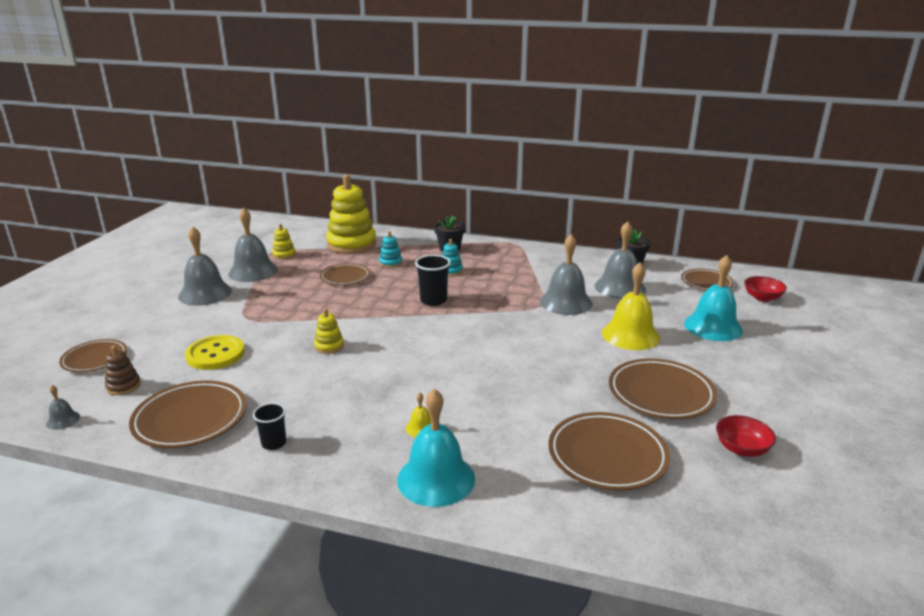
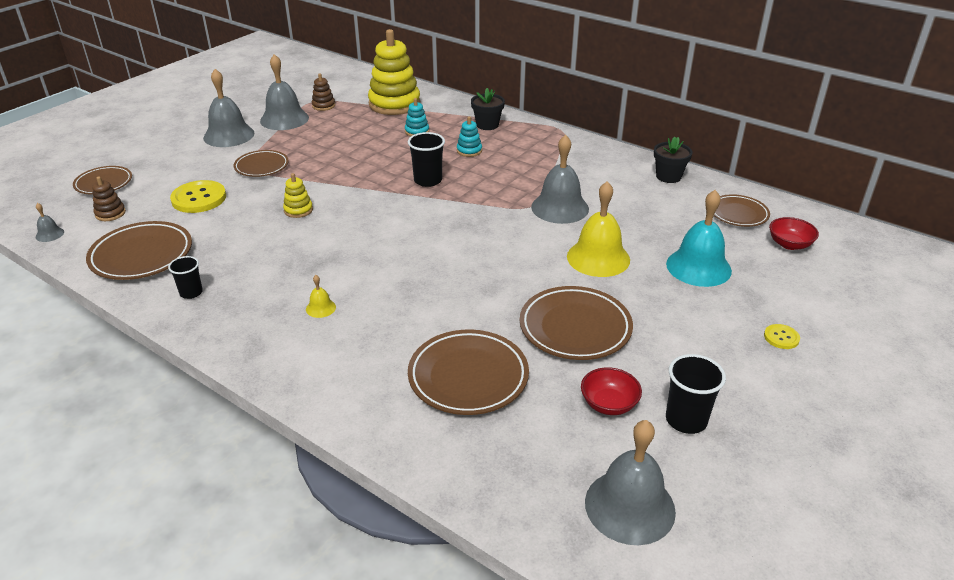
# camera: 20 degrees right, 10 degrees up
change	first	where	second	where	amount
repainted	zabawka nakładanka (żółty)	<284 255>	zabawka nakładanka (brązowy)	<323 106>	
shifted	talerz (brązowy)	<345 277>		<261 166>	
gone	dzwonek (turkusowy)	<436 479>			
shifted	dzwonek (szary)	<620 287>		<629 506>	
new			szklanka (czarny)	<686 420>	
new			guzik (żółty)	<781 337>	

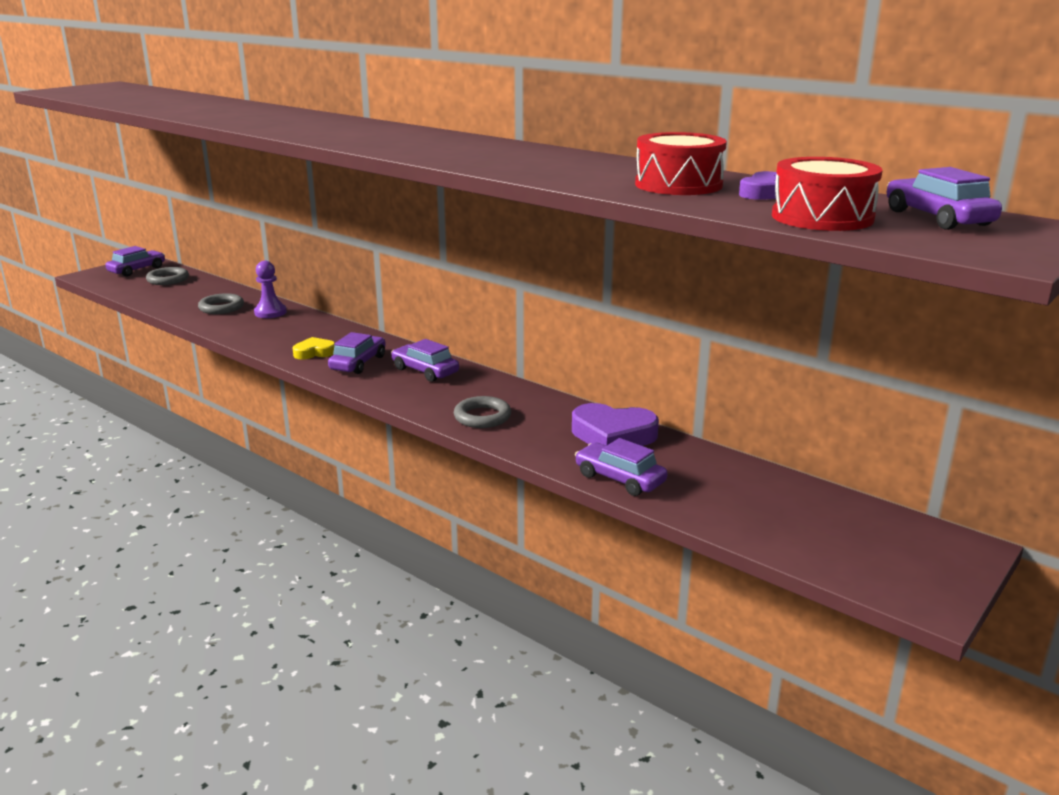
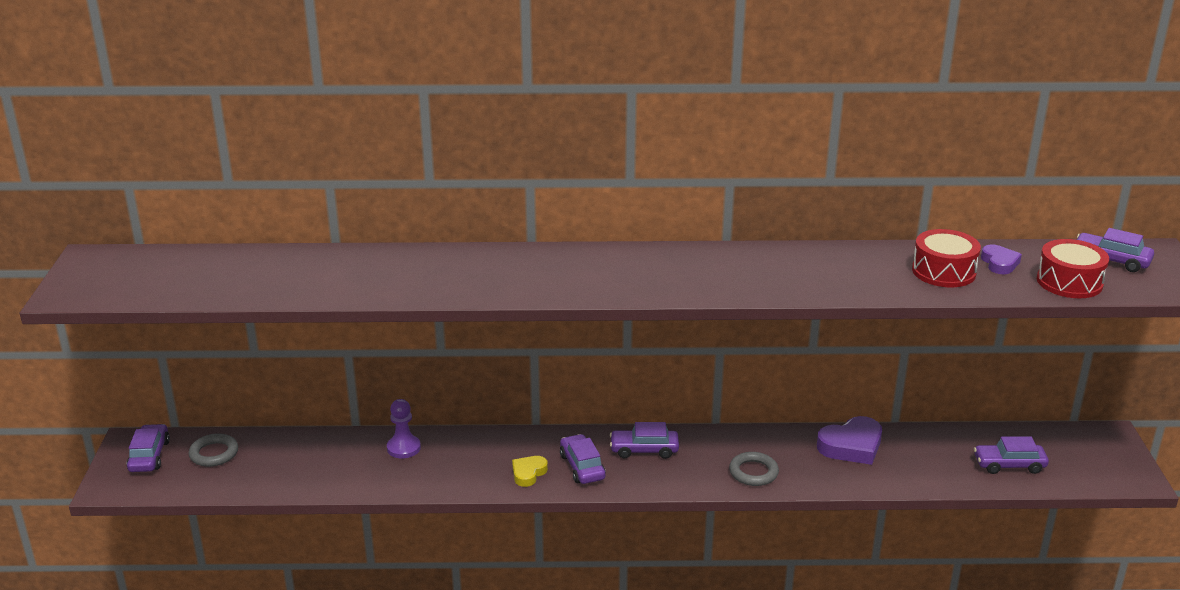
# camera: 40 degrees left, 5 degrees up
change	first	where	second	where	amount
gone	pierścień (szary)	<221 307>			
shifted	samochód (fioletowy)	<620 479>		<1009 465>	

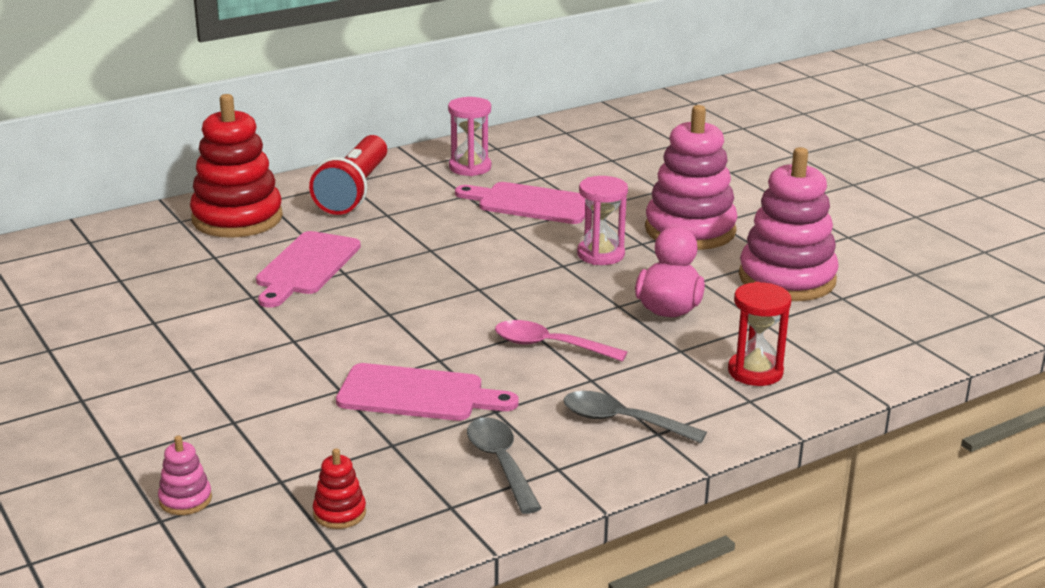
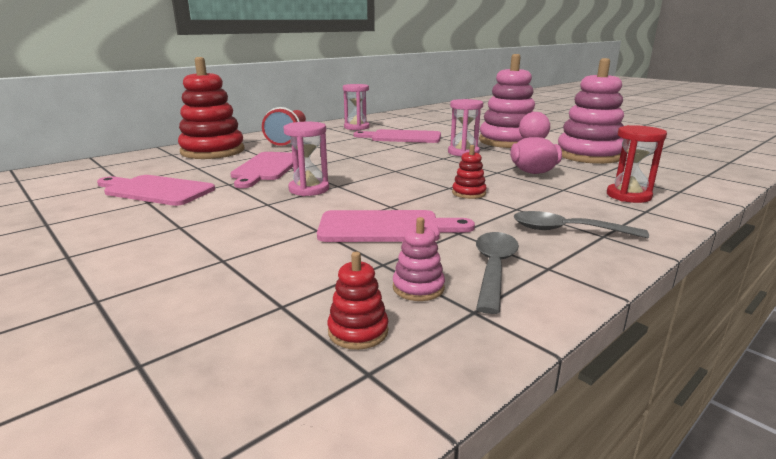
# camera: 10 degrees left, 5 degrees down
change	first	where	second	where	amount
shifted	zabawka nakładanka (różowy)	<185 500>		<418 288>	
rotated	łyżka (szary)	<501 463>		<494 269>	45 degrees clockwise
swapped	łyżka (różowy)	<550 346>	zabawka nakładanka (czerwony)	<468 193>	
new			deska do krojenia (różowy)	<155 190>	
new			klepsydra (różowy)	<309 189>	

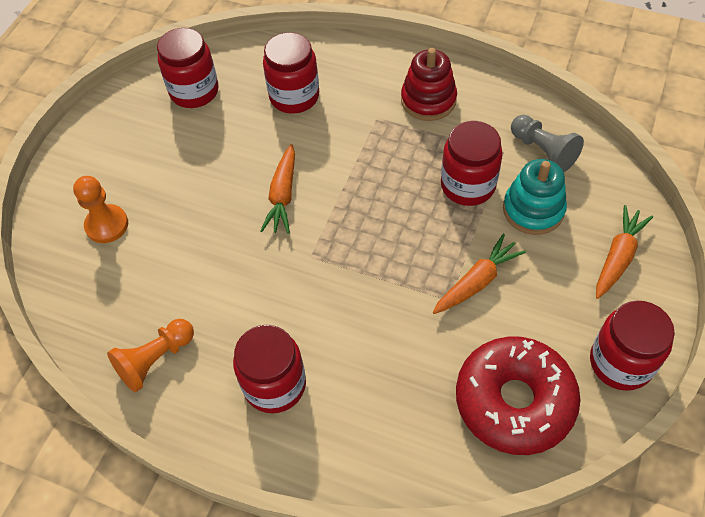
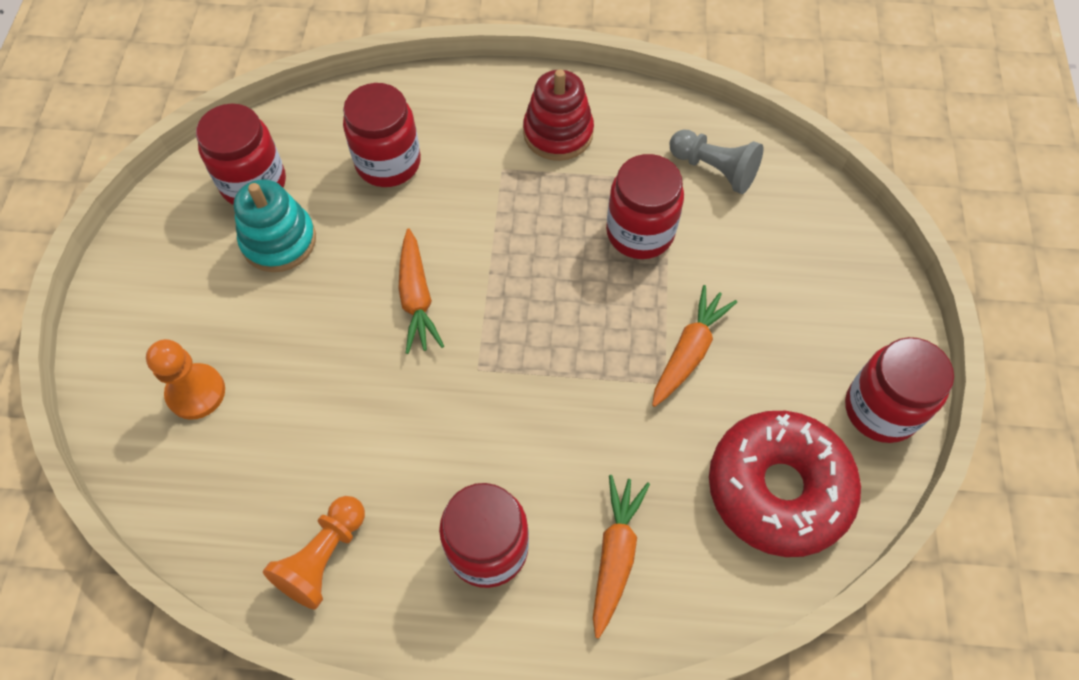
# camera: 20 degrees left, 5 degrees up
change	first	where	second	where	amount
shifted	zabawka nakładanka (turkusowy)	<533 210>		<279 241>	
shifted	marchewka (pomarańczowy)	<618 257>		<615 554>	

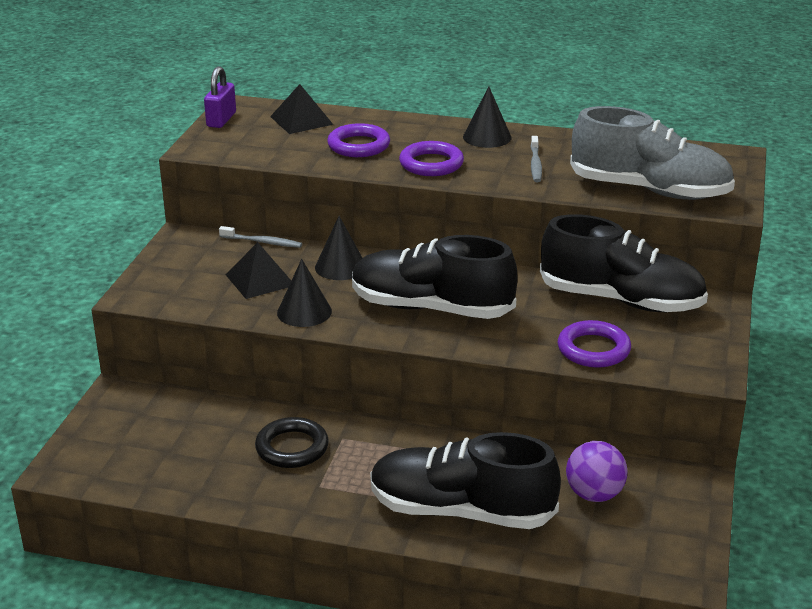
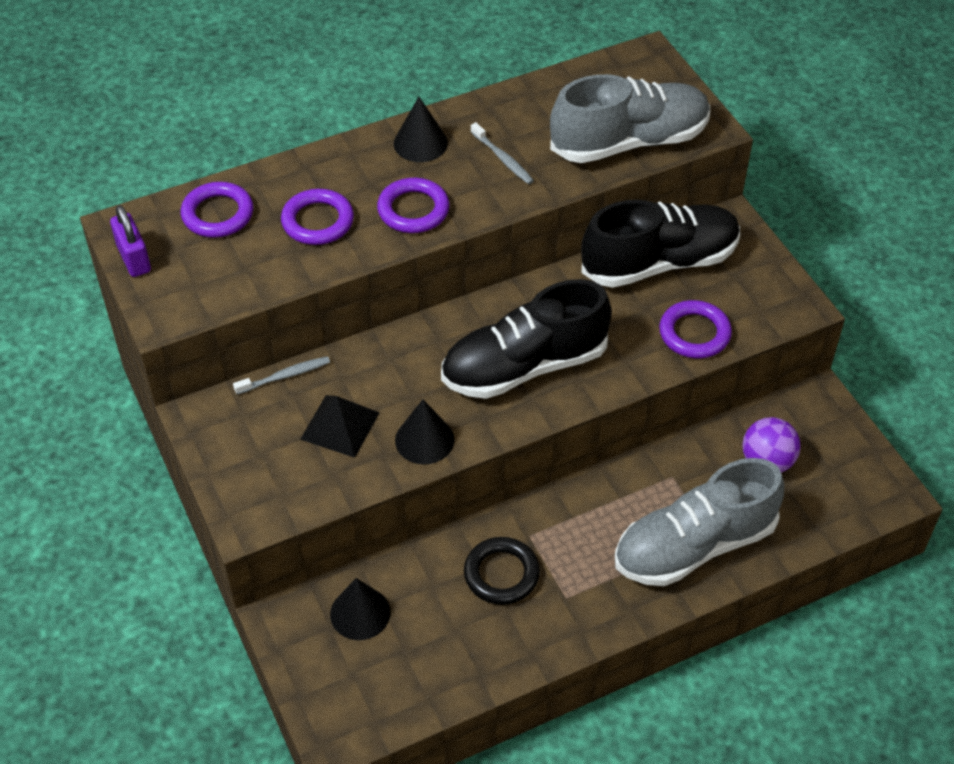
# camera: 40 degrees left, 20 degrees up
change	first	where	second	where	amount
swapped	piramida (czarny)	<301 120>	pierścień (fioletowy)	<218 214>	
shifted	stożek (czarny)	<340 267>		<360 613>	
repainted	but (czarny)	<461 511>	but (szary)	<694 545>	

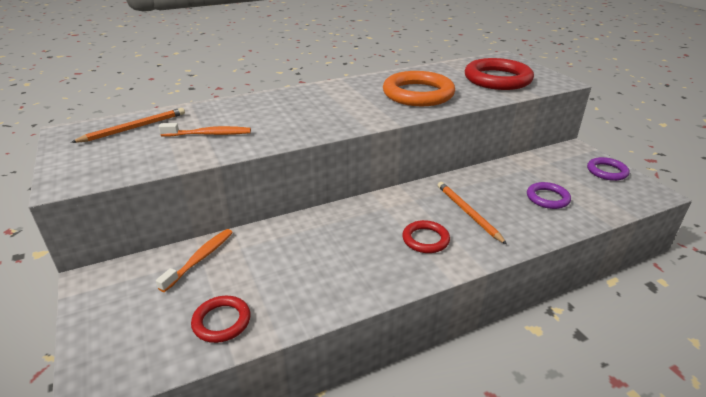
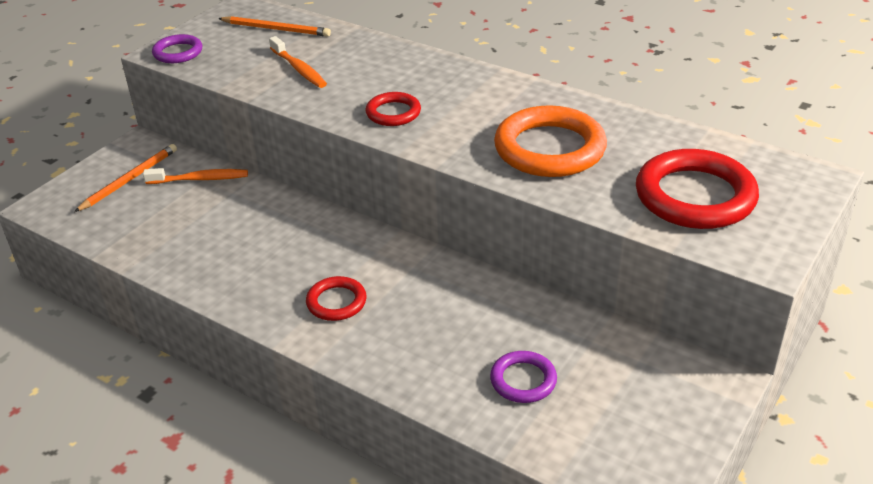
# camera: 60 degrees right, 5 degrees up
change	first	where	second	where	amount
shifted	pierścień (czerwony)	<221 321>		<393 113>	
shifted	ołówek (pomarańczowy)	<468 213>		<129 180>	
shifted	pierścień (fioletowy)	<607 171>		<178 52>	

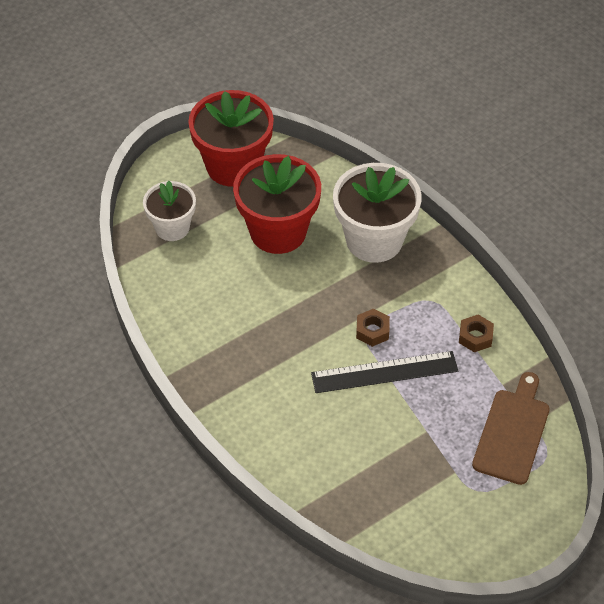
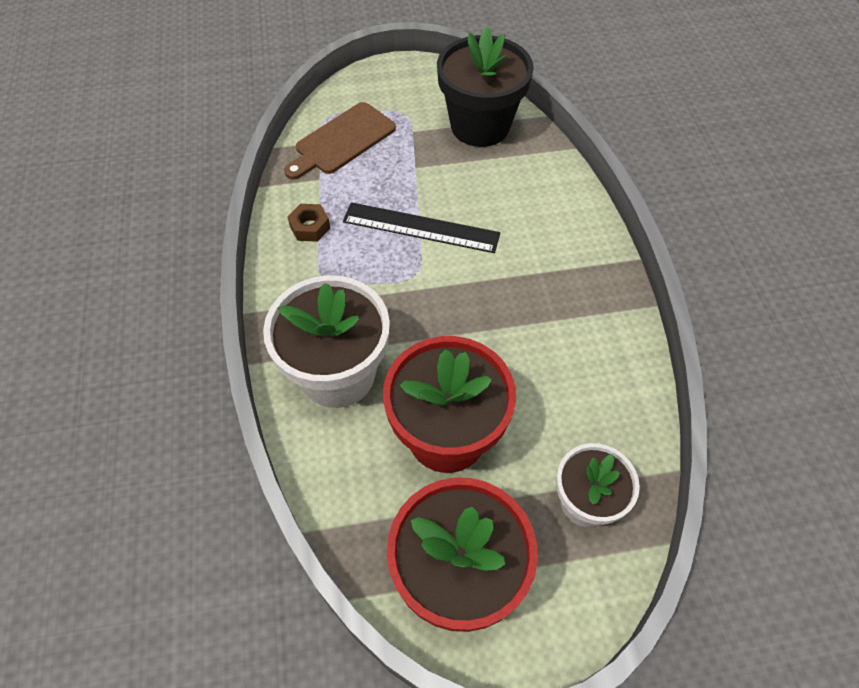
# camera: 155 degrees left, 5 degrees up
change	first	where	second	where	amount
gone	nakrętka (brązowy)	<372 331>			
new			doniczka (czarny)	<480 126>	

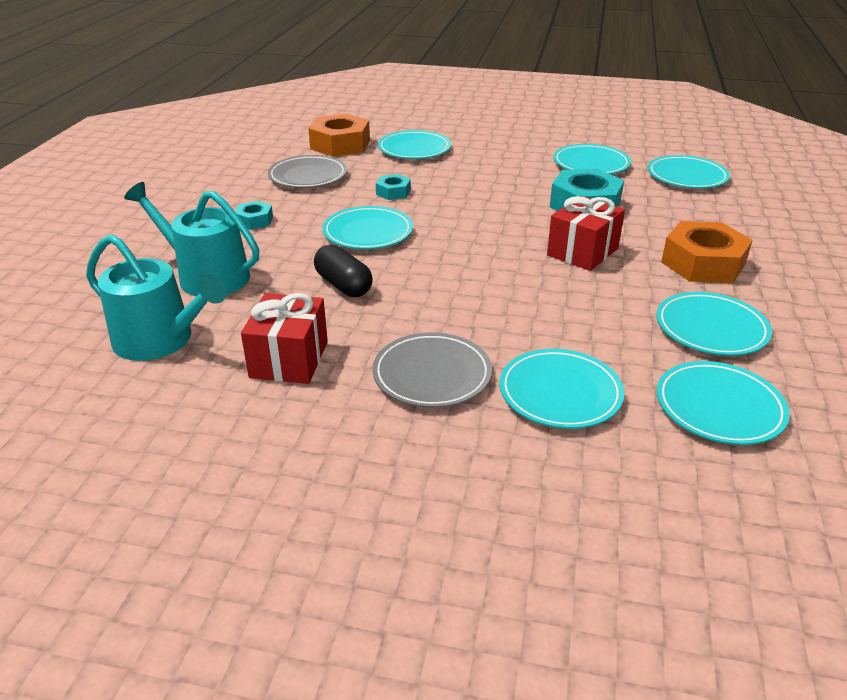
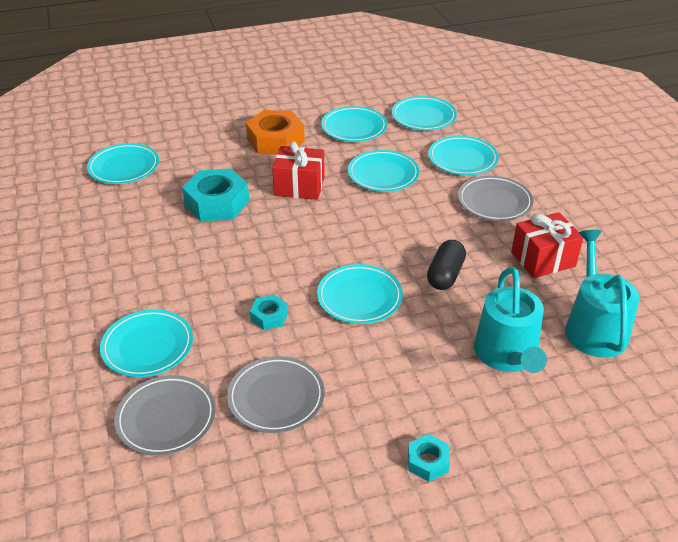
# camera: 120 degrees left, 5 degrees up
change	first	where	second	where	amount
shifted	nakrętka (turkusowy)	<254 220>		<427 462>	
swapped	nakrętka (pomarańczowy)	<340 144>	talerz (szary)	<166 418>	
shifted	talerz (turkusowy)	<591 164>		<383 174>	

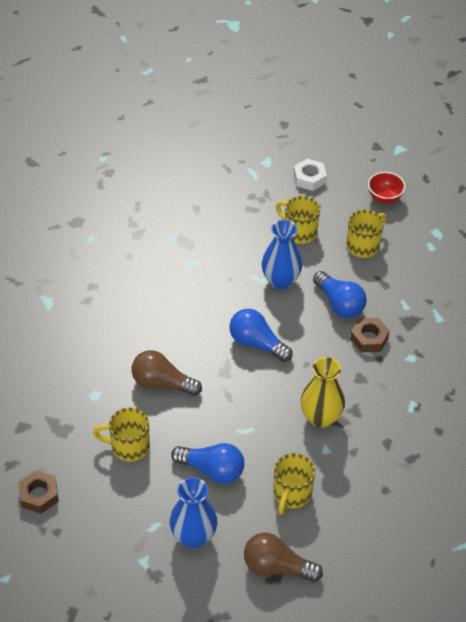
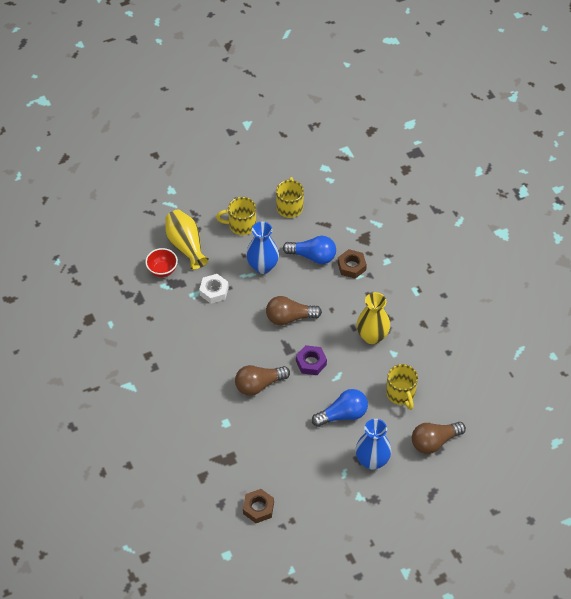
# camera: 40 degrees left, 5 degrees up
change	first	where	second	where	amount
gone	kubek (żółty)	<128 446>			
repainted	żarówka (niebieski)	<257 343>	żarówka (brązowy)	<289 317>	
shifted	nakrętka (biały)	<309 178>		<214 291>	
shifted	miska (czerwony)	<384 198>		<162 270>	
new			wazon (żółty)	<186 245>	
new			nakrętka (fioletowy)	<311 362>	

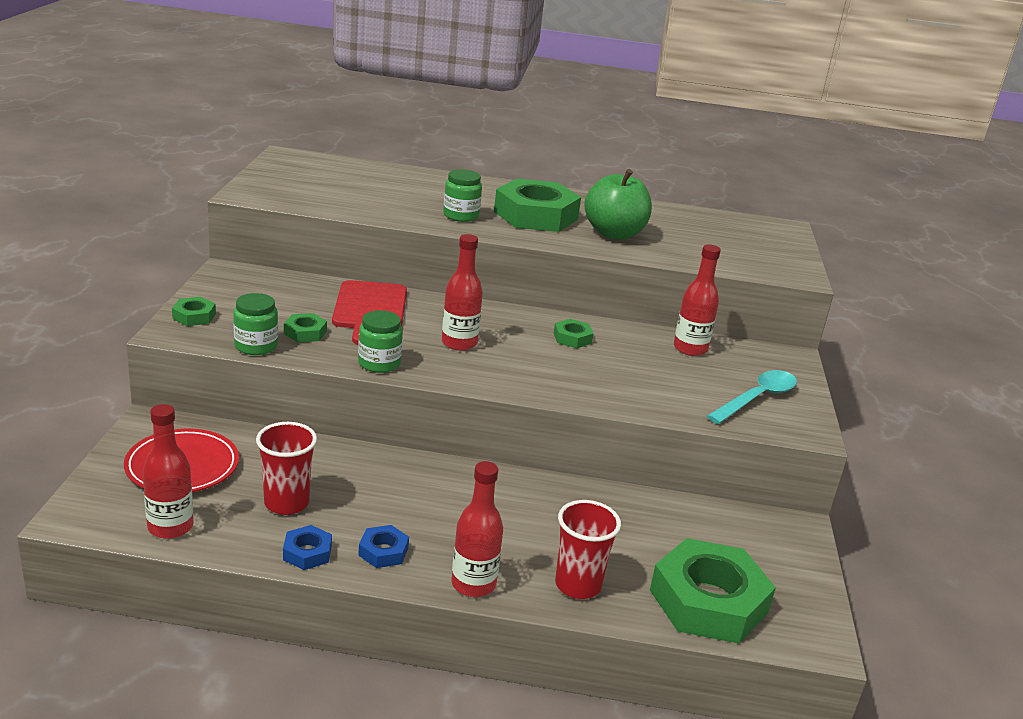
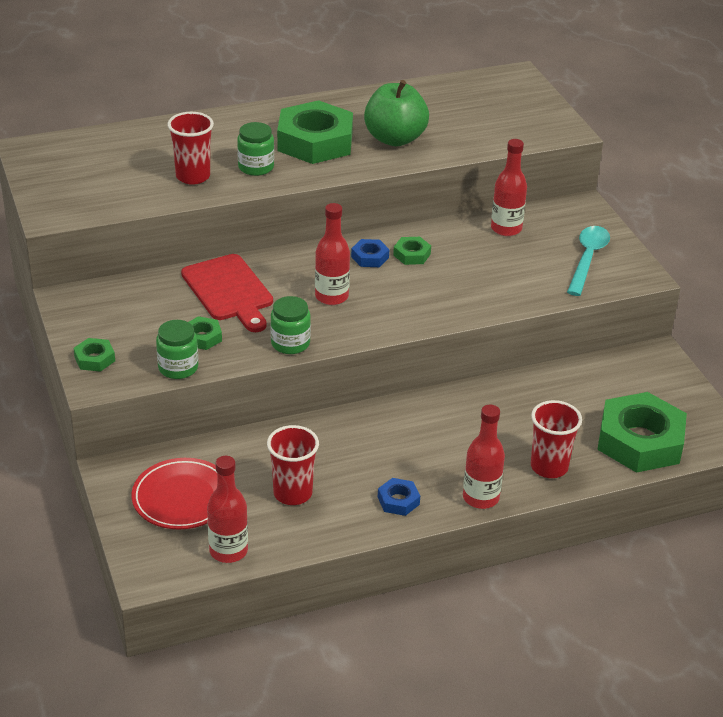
# camera: 25 degrees left, 10 degrees up
change	first	where	second	where	amount
shifted	nakrętka (niebieski)	<307 552>		<370 257>	
new			szklanka (czerwony)	<193 176>	

